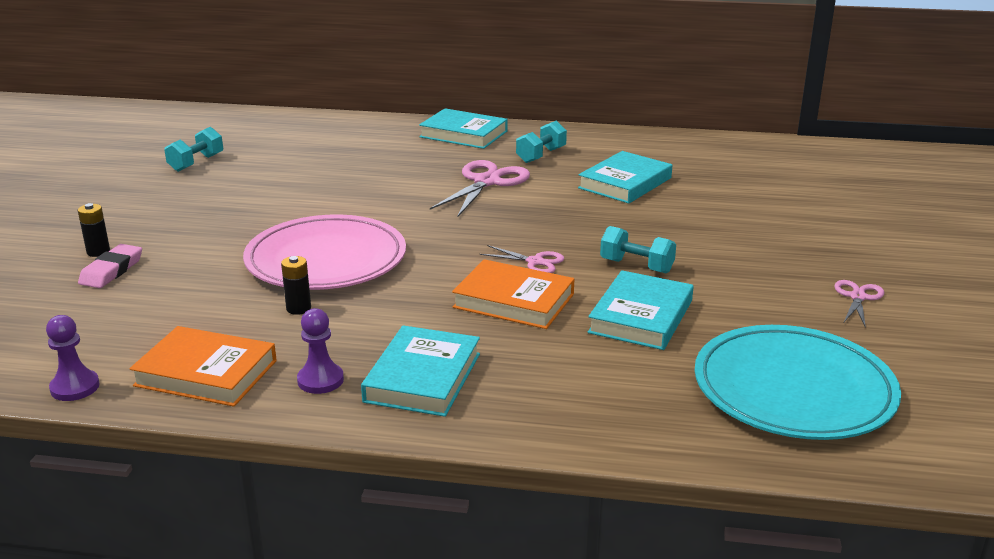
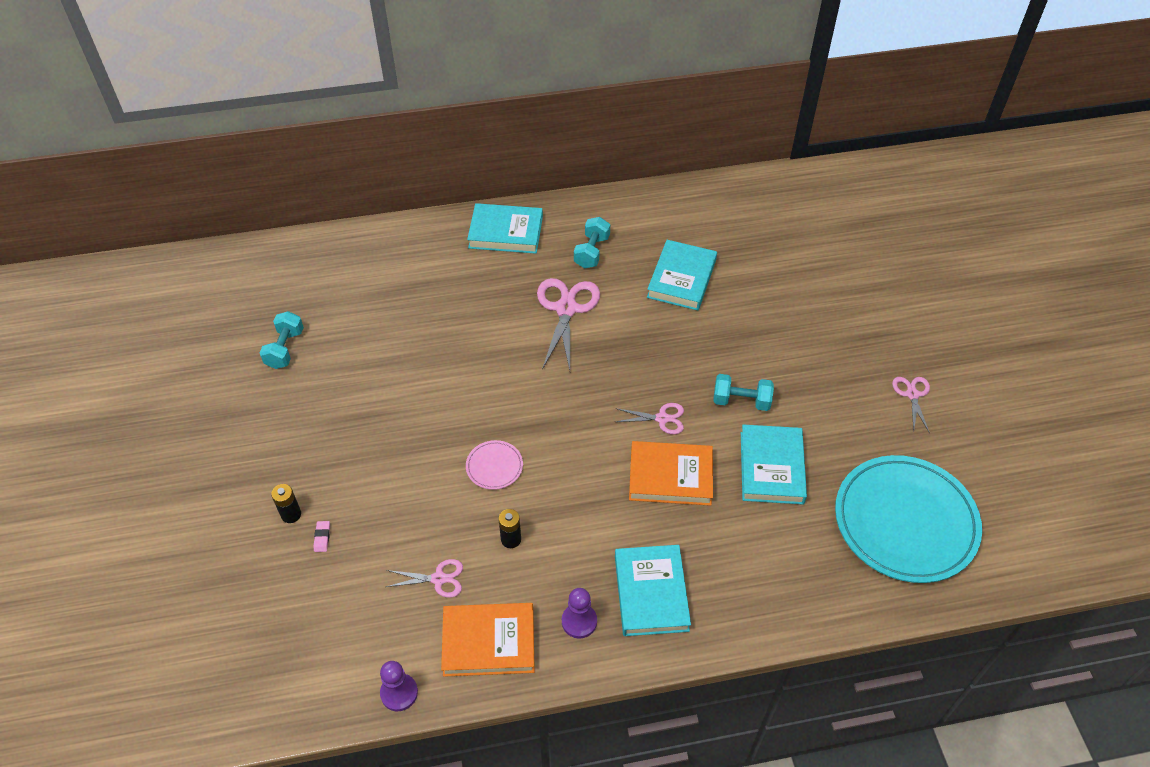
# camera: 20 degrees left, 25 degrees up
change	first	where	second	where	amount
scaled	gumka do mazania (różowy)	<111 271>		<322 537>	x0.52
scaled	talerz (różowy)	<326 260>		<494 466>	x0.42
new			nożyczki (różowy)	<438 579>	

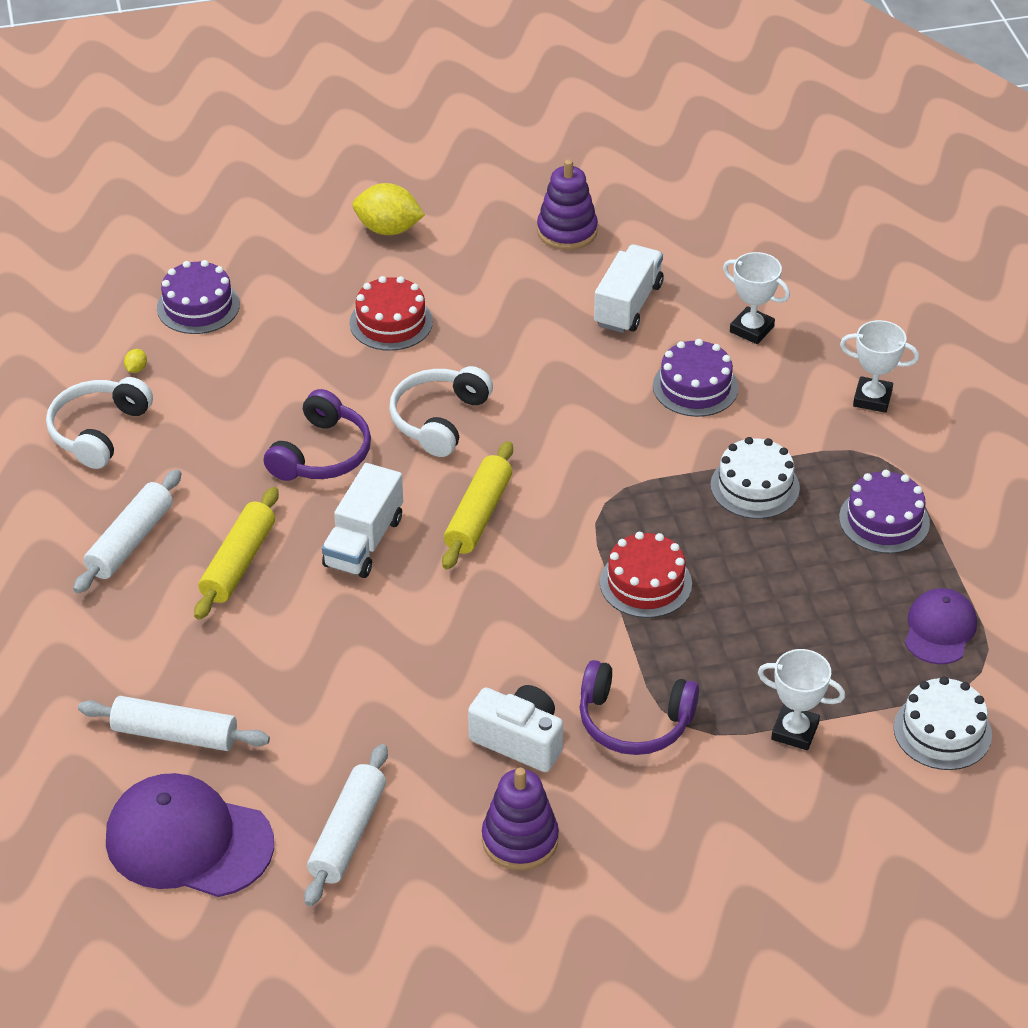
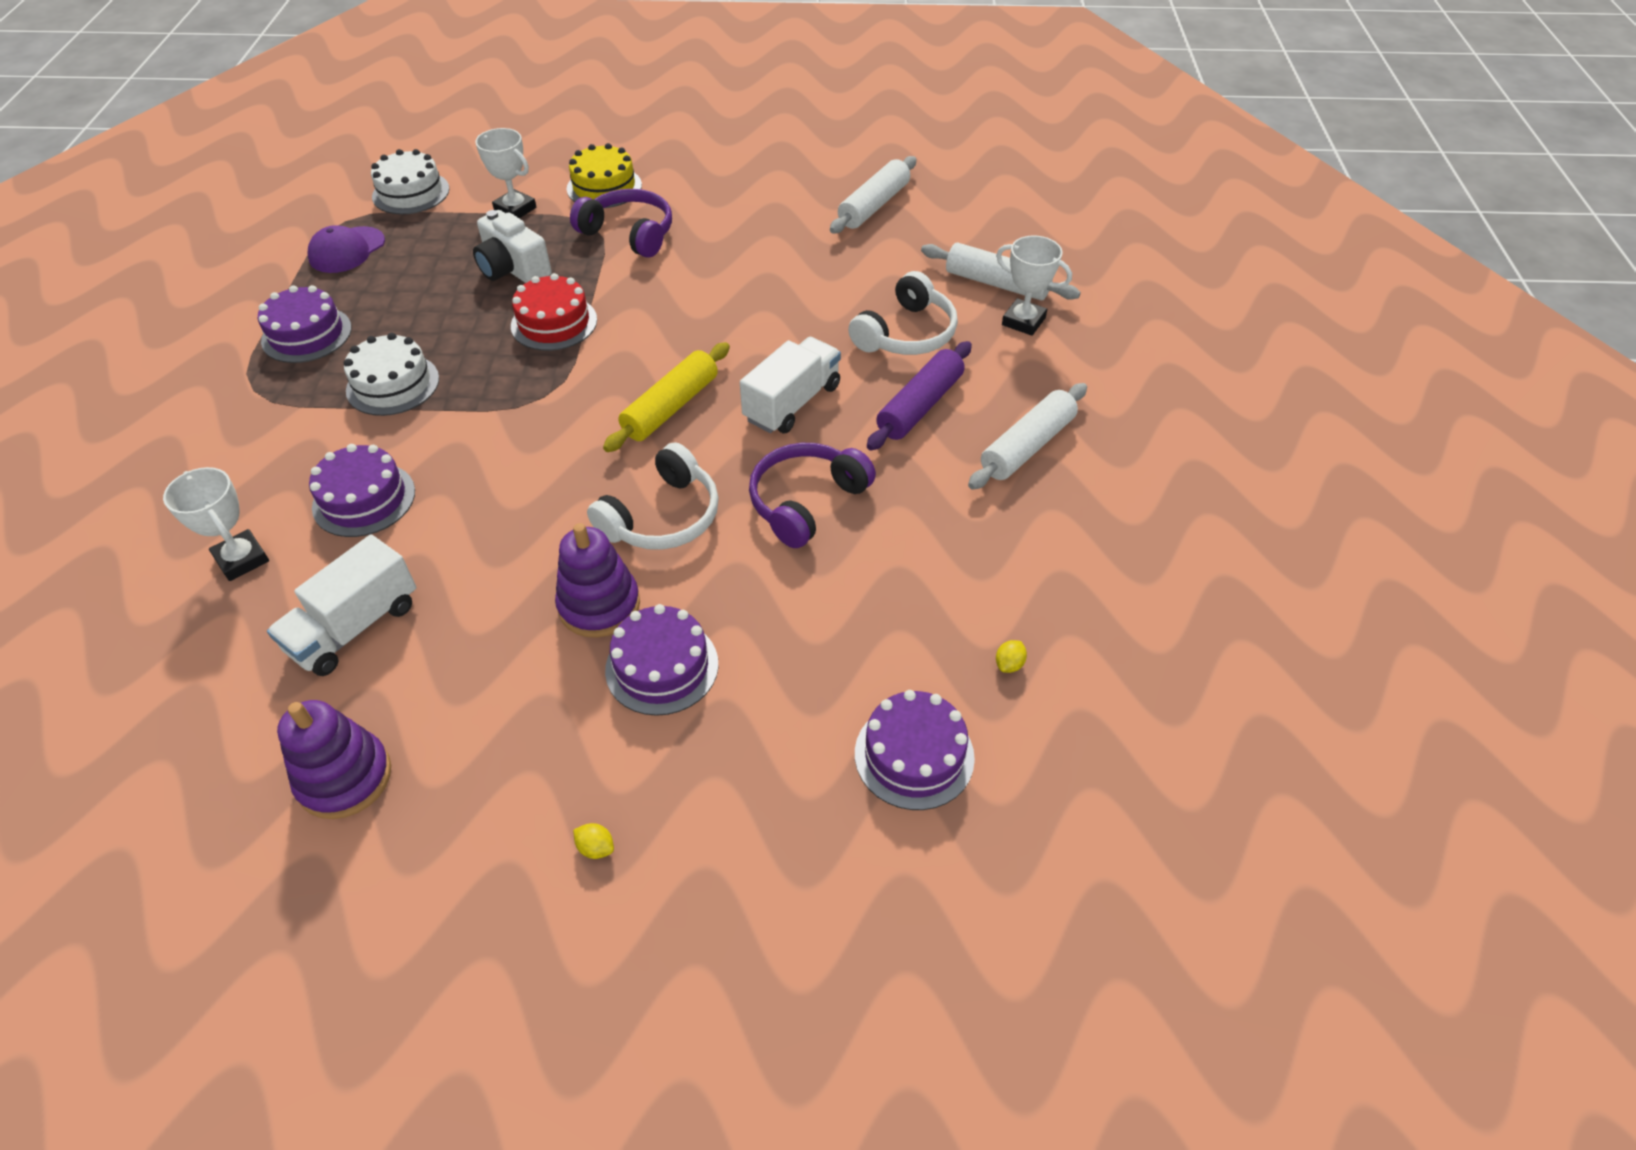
# camera: 165 degrees left, 5 degrees up
change	first	where	second	where	amount
shifted	słuchawki (biały)	<98 431>		<906 334>	
gone	czapka (fioletowy)	<188 841>			
repainted	wałek do ciasta (żółty)	<238 563>	wałek do ciasta (fioletowy)	<919 406>	
repainted	tort (czerwony)	<391 322>	tort (fioletowy)	<662 667>	
scaled	cytryna (żółty)	<388 229>		<596 848>	x0.41
shifted	aparat fotograficzny (biały)	<519 740>		<513 269>	
shifted	zabawka nakładanka (fioletowy)	<520 840>		<599 605>	
shifted	puchar (biały)	<872 398>		<1023 321>	
new			tort (żółty)	<604 187>	

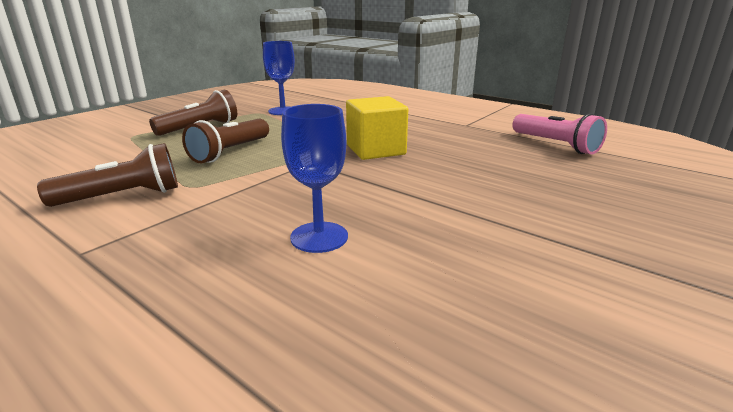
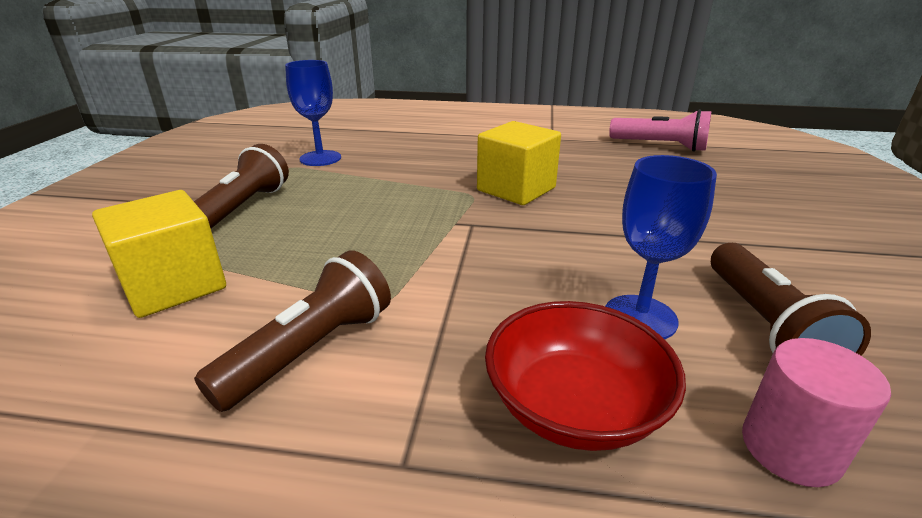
# camera: 30 degrees left, 5 degrees up
change	first	where	second	where	amount
shifted	latarka (brązowy)	<230 152>		<766 325>	
new			sześcian (żółty)	<174 285>	
new			miska (czerwony)	<574 406>	
new			walec (różowy)	<790 448>	

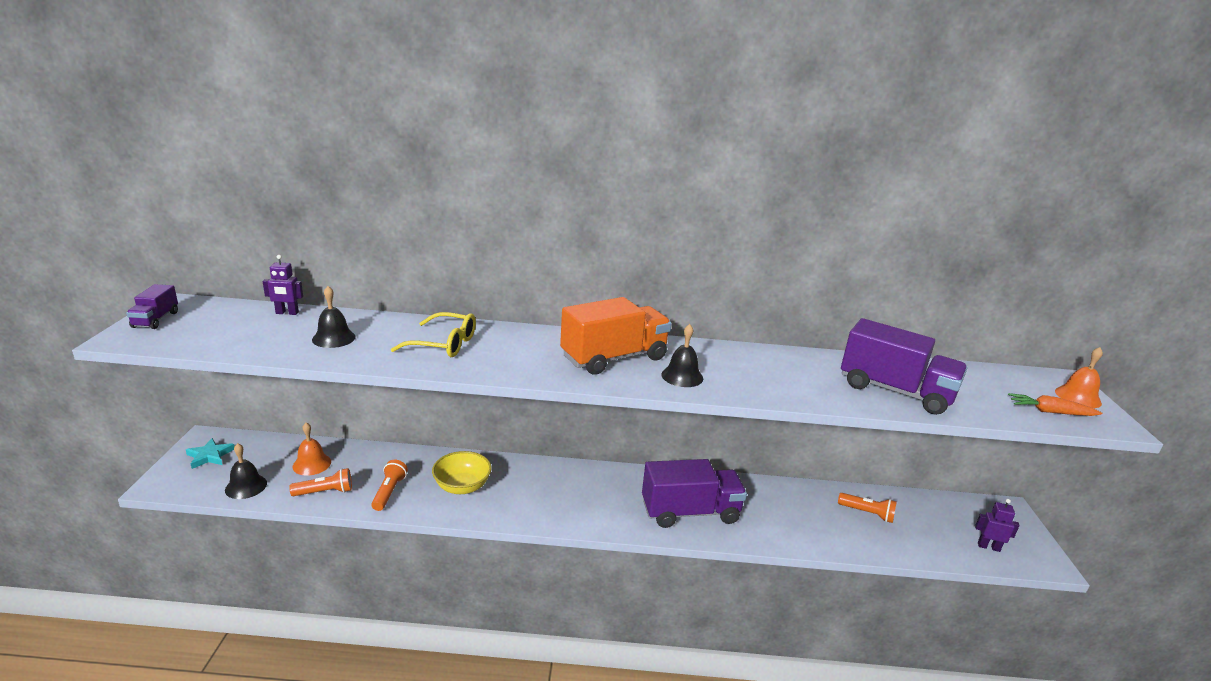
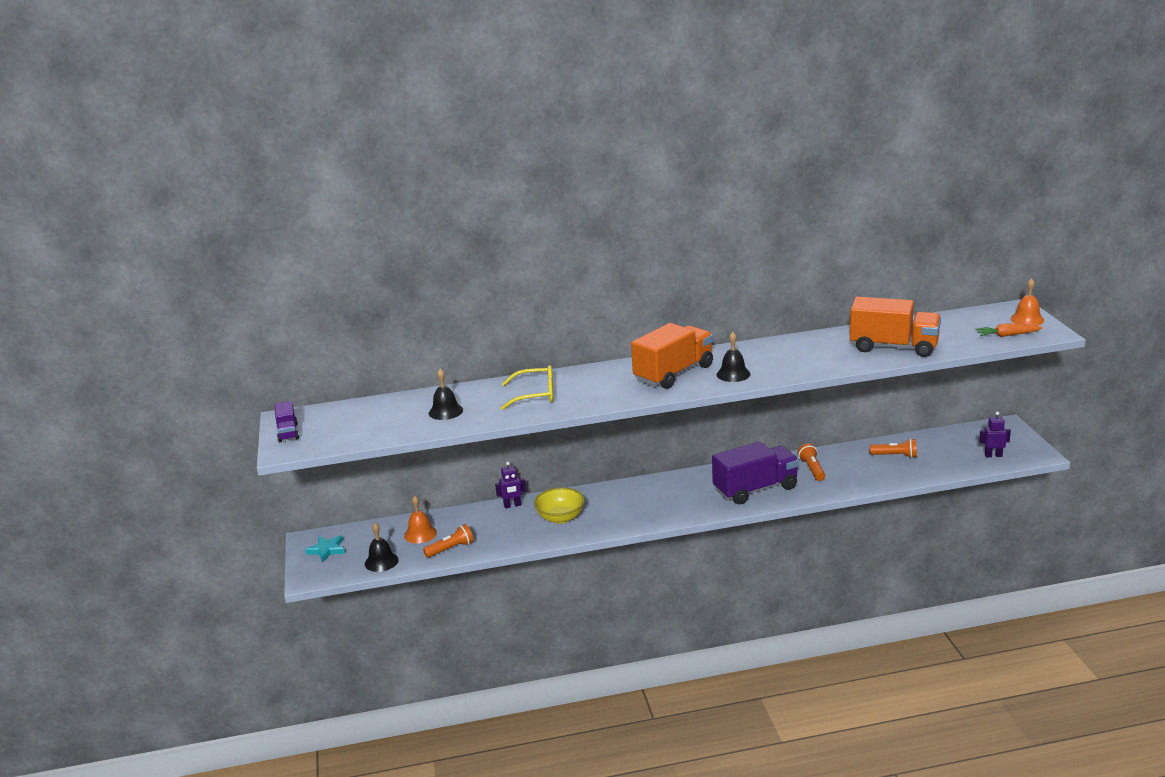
# camera: 10 degrees left, 0 degrees up
change	first	where	second	where	amount
shifted	robot (fioletowy)	<287 313>		<512 505>	
shifted	latarka (pomarańczowy)	<389 492>		<812 469>	
repainted	ciężarówka (fioletowy)	<895 391>	ciężarówka (pomarańczowy)	<894 347>	

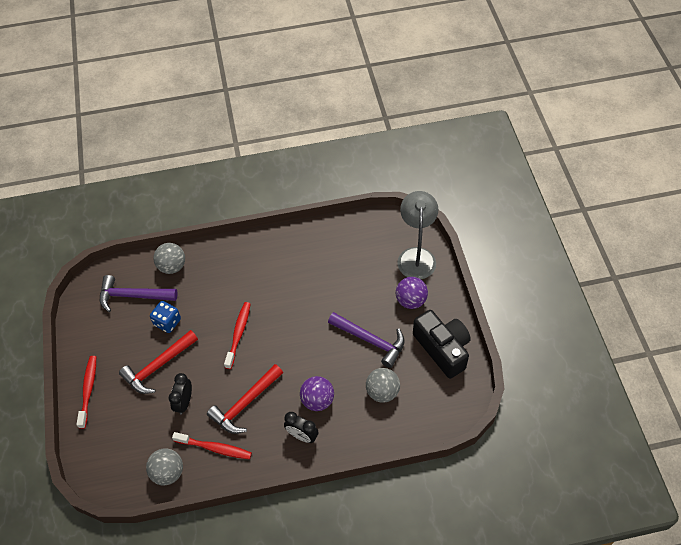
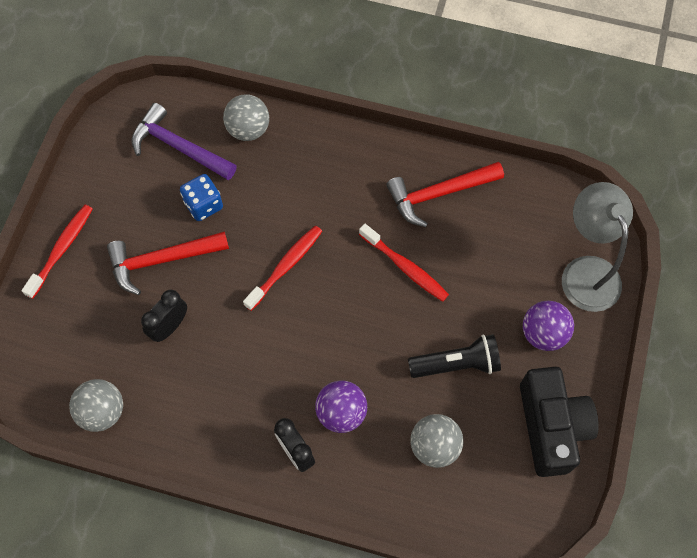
# camera: 25 degrees right, 10 degrees up
change	first	where	second	where	amount
shifted	szczoteczka do zębów (czerwony)	<215 448>		<405 267>	
shifted	młotek (czerwony)	<245 404>		<439 194>	
swapped	młotek (fioletowy)	<370 340>	latarka (czarny)	<456 364>	
rotated	lampka (szary)	<416 256>		<586 271>	45 degrees counterclockwise

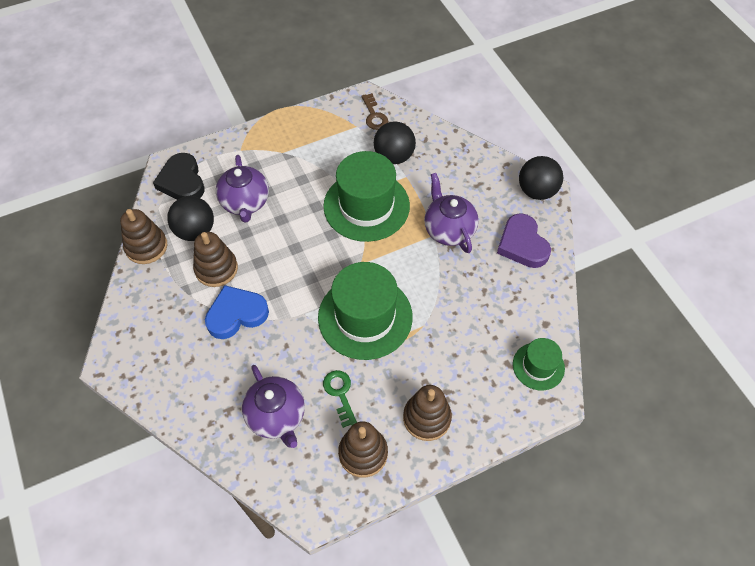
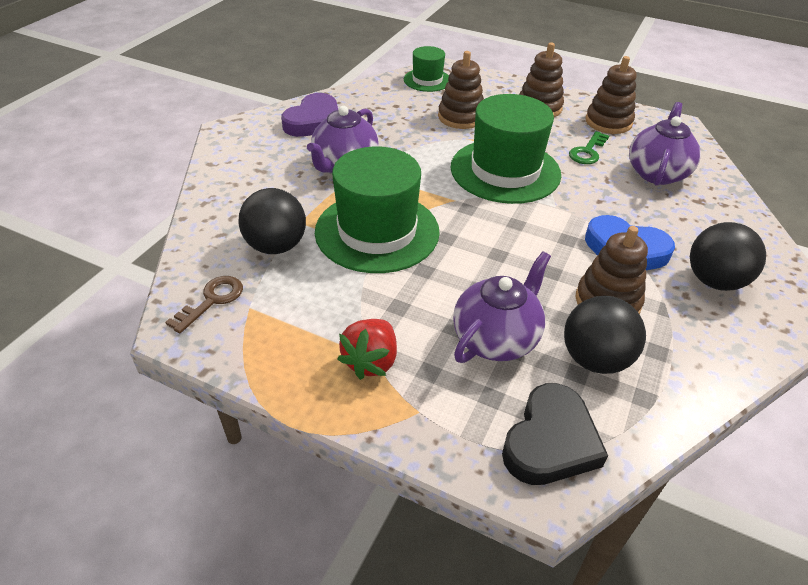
# camera: 130 degrees left, 15 degrees down
change	first	where	second	where	amount
shifted	zabawka nakładanka (brązowy)	<146 246>		<461 117>	
shifted	piłka (czarny)	<536 191>		<714 281>	
new			truskawka (czerwony)	<371 361>	

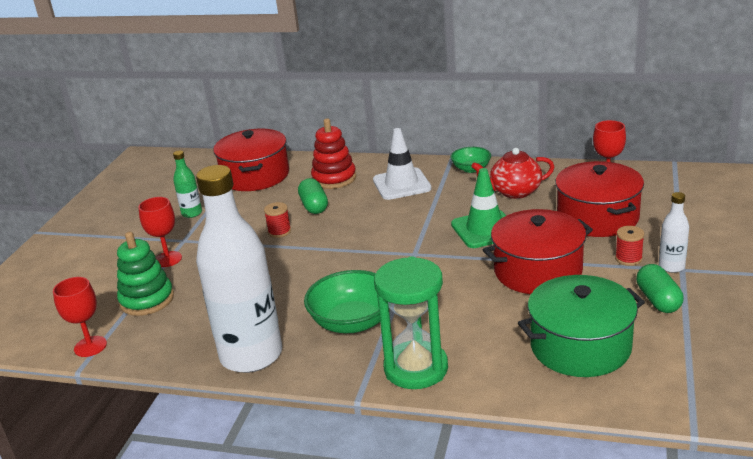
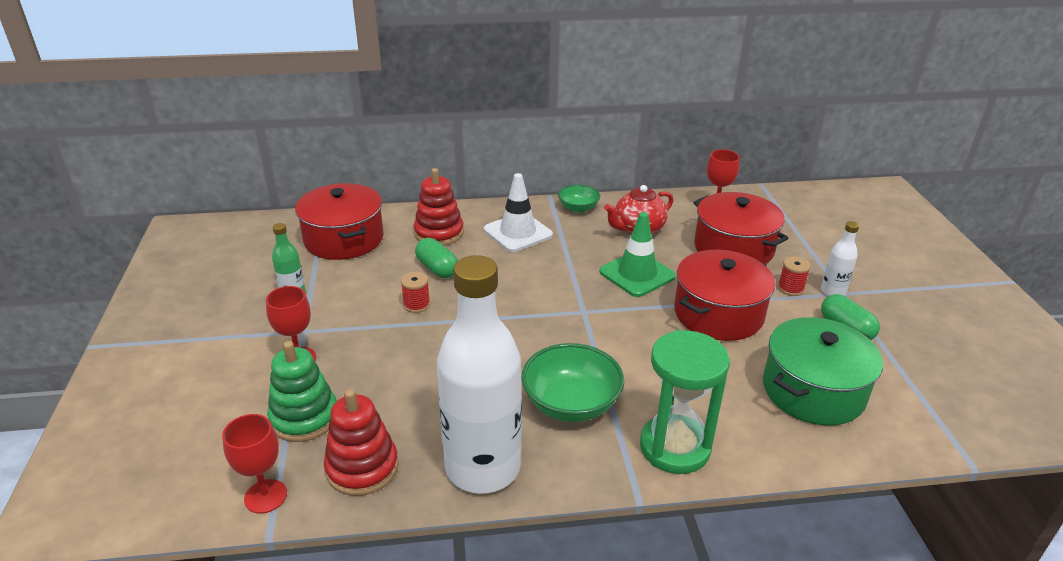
# camera: 25 degrees left, 5 degrees up
change	first	where	second	where	amount
new			zabawka nakładanka (czerwony)	<362 468>	

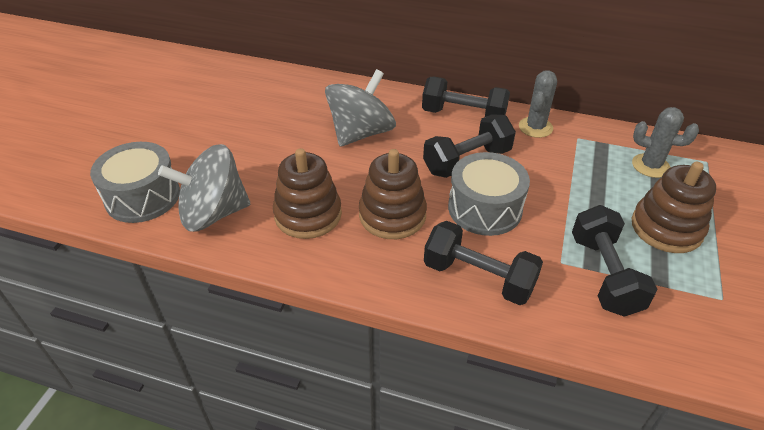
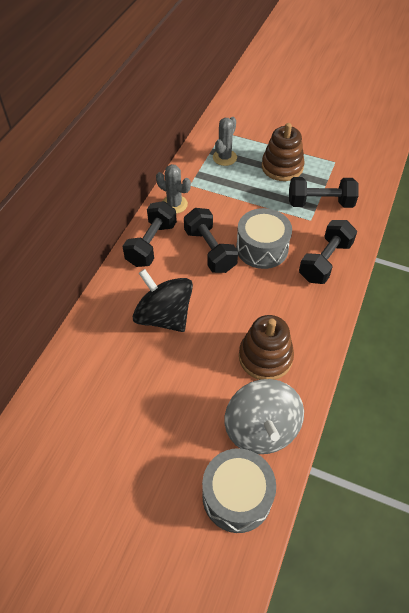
# camera: 85 degrees left, 10 degrees up
change	first	where	second	where	amount
repainted	bączek (szary)	<361 133>	bączek (czarny)	<164 316>	
gone	zabawka nakładanka (brązowy)	<392 215>			

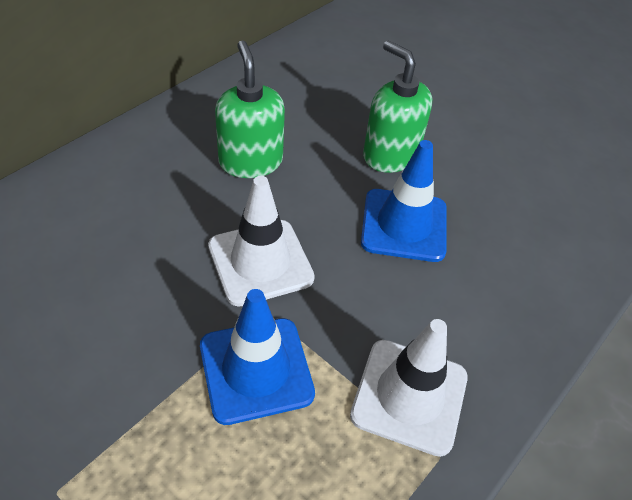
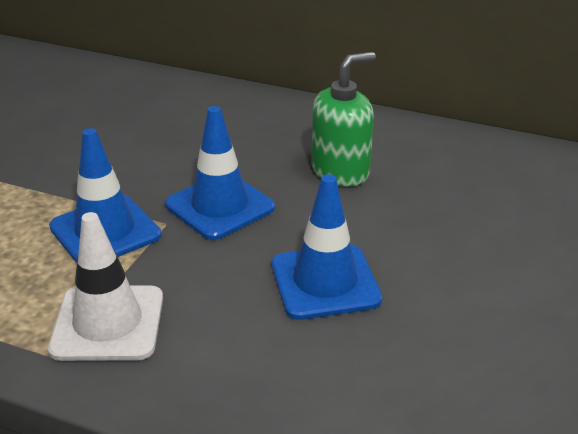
# camera: 75 degrees right, 15 degrees down
change	first	where	second	where	amount
repainted	pachołek (biały)	<260 262>	pachołek (niebieski)	<220 206>	
gone	dozownik mydła (zielony)	<390 155>			

